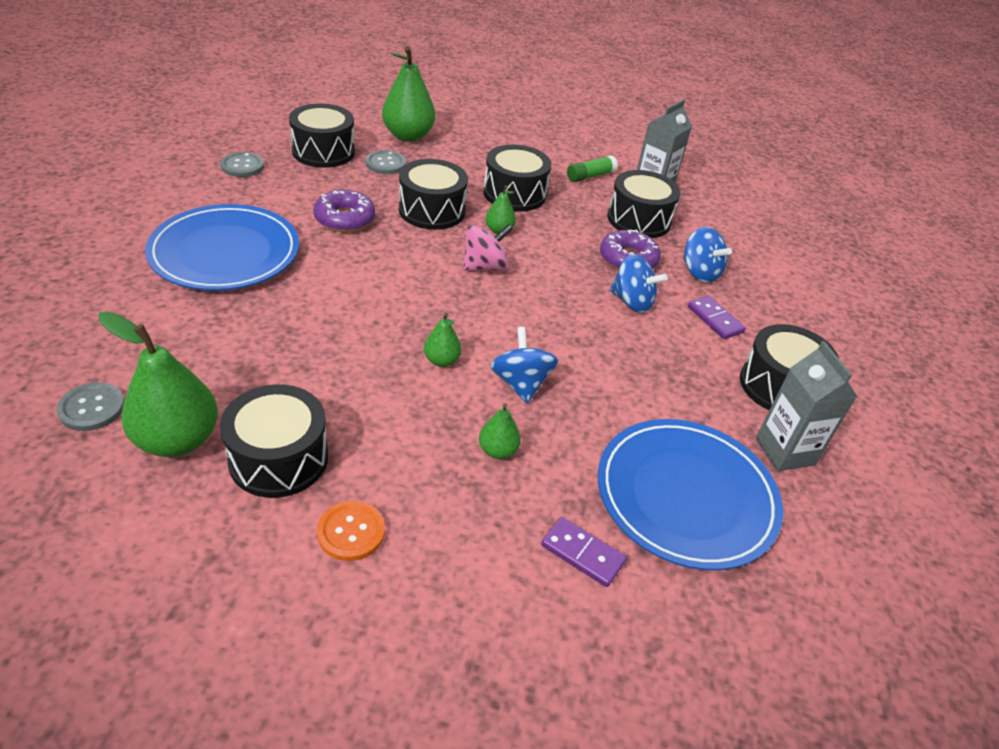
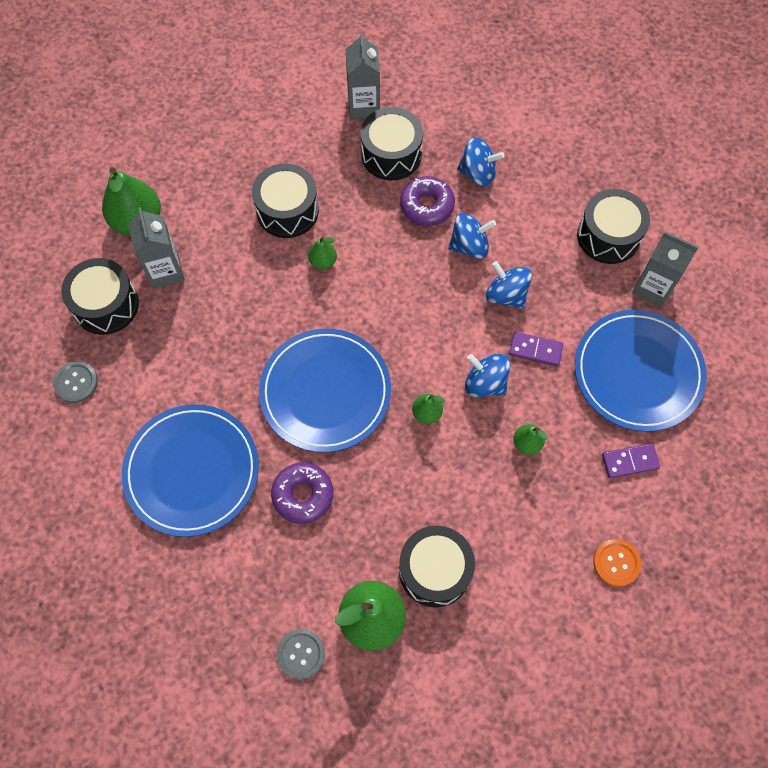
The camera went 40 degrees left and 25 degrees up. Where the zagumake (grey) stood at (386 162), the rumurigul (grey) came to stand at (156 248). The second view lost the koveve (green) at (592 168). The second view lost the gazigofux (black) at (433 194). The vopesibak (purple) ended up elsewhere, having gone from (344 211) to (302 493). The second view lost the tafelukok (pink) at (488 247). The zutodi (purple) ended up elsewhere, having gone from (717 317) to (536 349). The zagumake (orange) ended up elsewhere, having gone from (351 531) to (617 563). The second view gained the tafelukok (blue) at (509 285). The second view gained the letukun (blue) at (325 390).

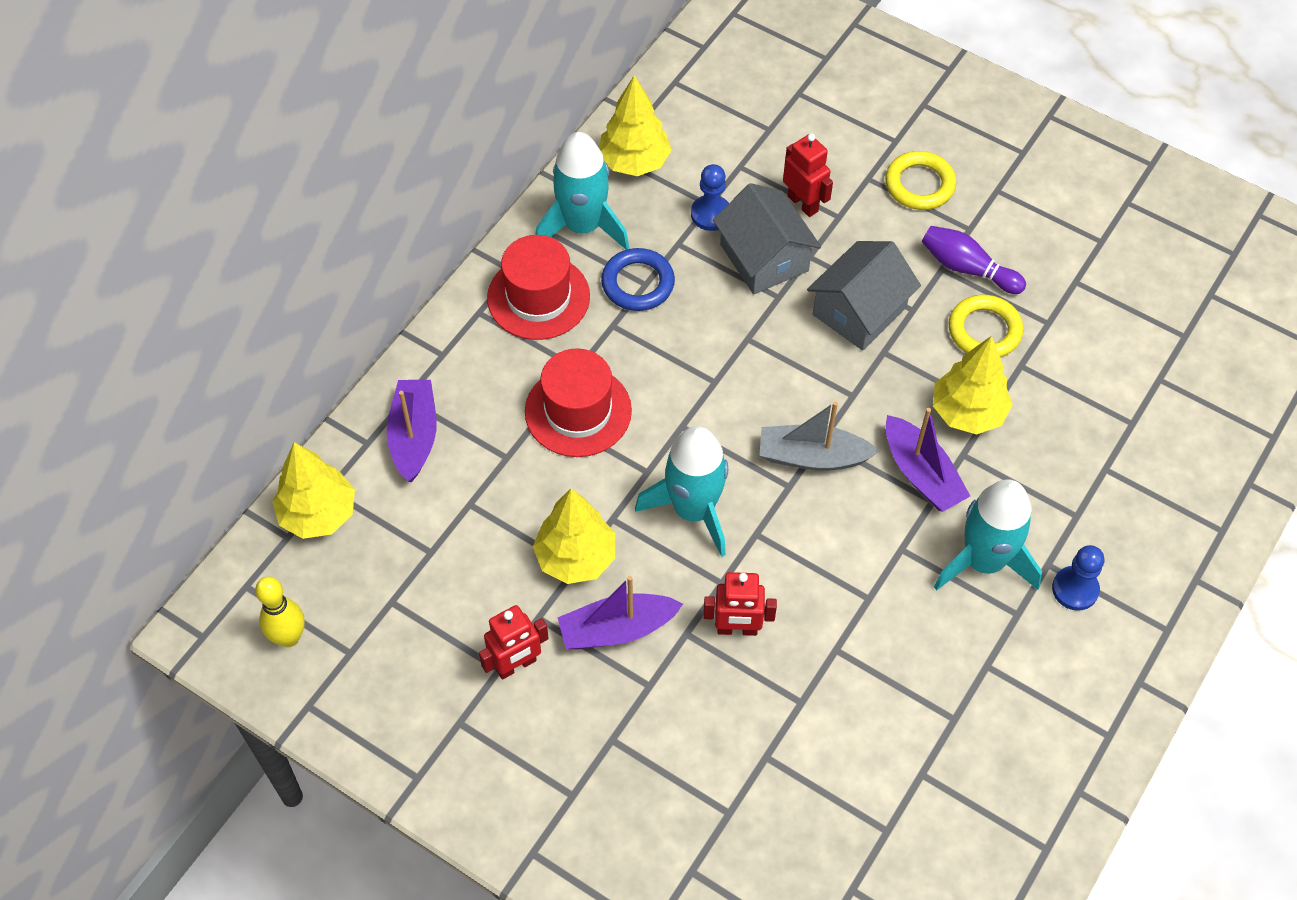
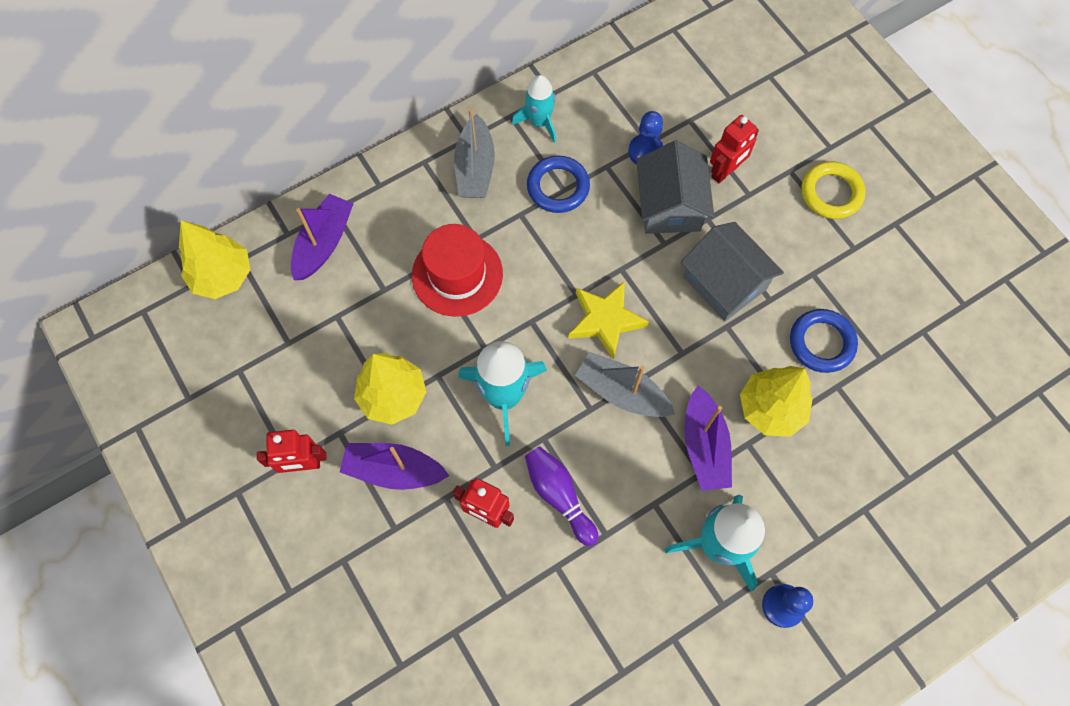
The camera went 25 degrees right and 10 degrees up. The second view lost the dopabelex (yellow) at (635 125). The size of the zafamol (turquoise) at (582 191) changed by a factor of 0.62. The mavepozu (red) at (808 175) ended up facing another way, 60 degrees clockwise from before. The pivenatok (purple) ended up elsewhere, having gone from (974 260) to (562 496). Where the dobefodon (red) stood at (538 287), the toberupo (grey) came to stand at (474 153). The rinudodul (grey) at (864 296) ended up facing another way, 75 degrees clockwise from before. What was the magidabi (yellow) at (986 326) turned into the magidabi (blue) at (824 341). The second view lost the pivenatok (yellow) at (280 611). The second view gained the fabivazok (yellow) at (609 320).

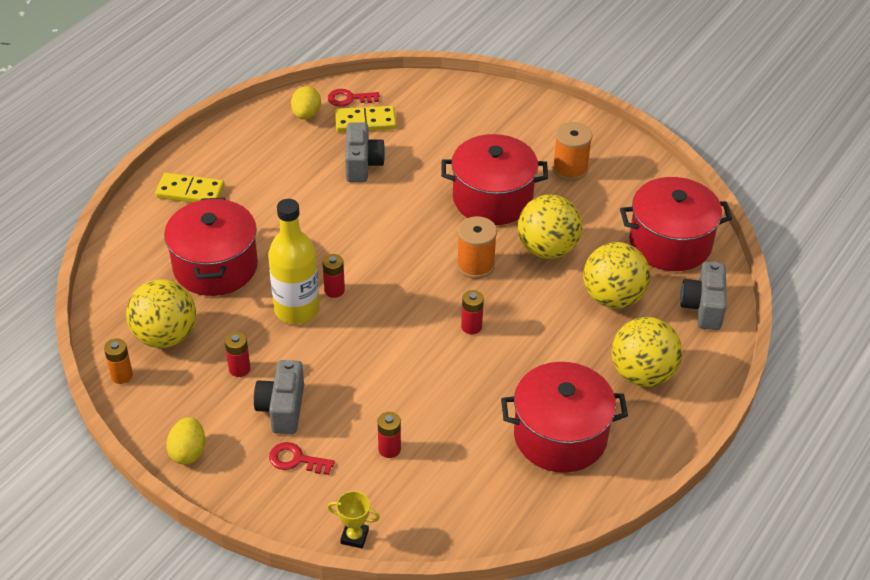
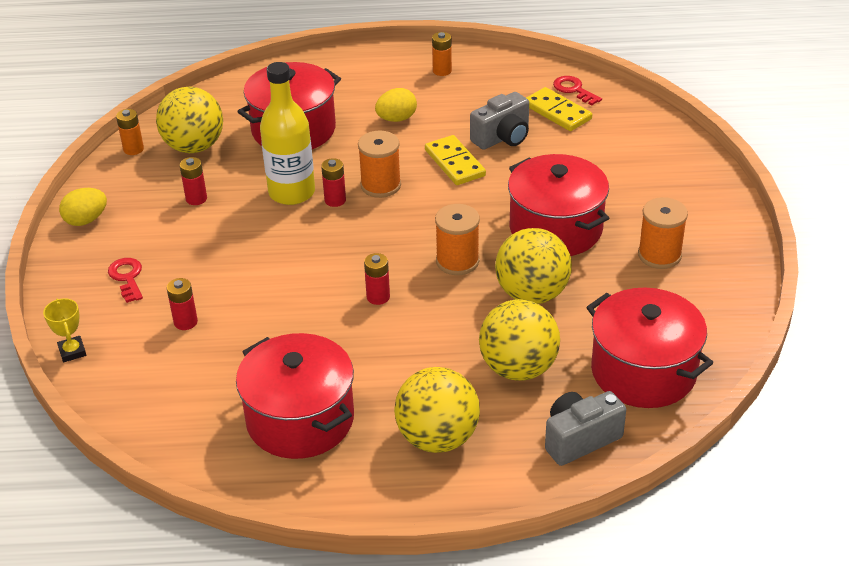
The camera went 55 degrees right and 5 degrees down. The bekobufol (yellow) ended up elsewhere, having gone from (306 103) to (396 105). The zutodi (yellow) ended up elsewhere, having gone from (190 188) to (455 160). The second view lost the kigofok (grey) at (279 397). The second view gained the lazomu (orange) at (442 54). The second view gained the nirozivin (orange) at (379 164).

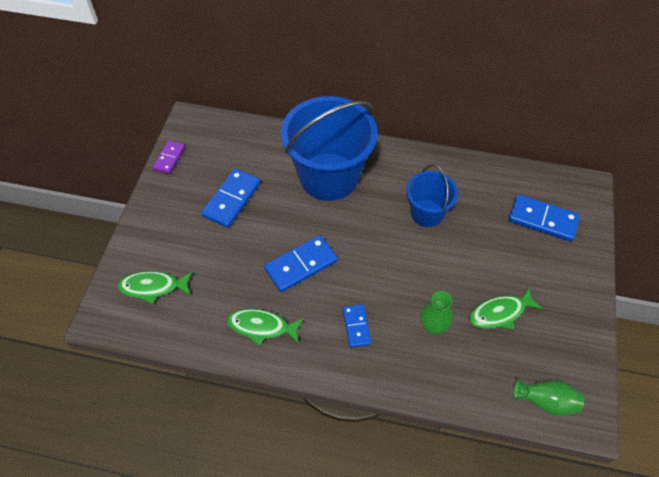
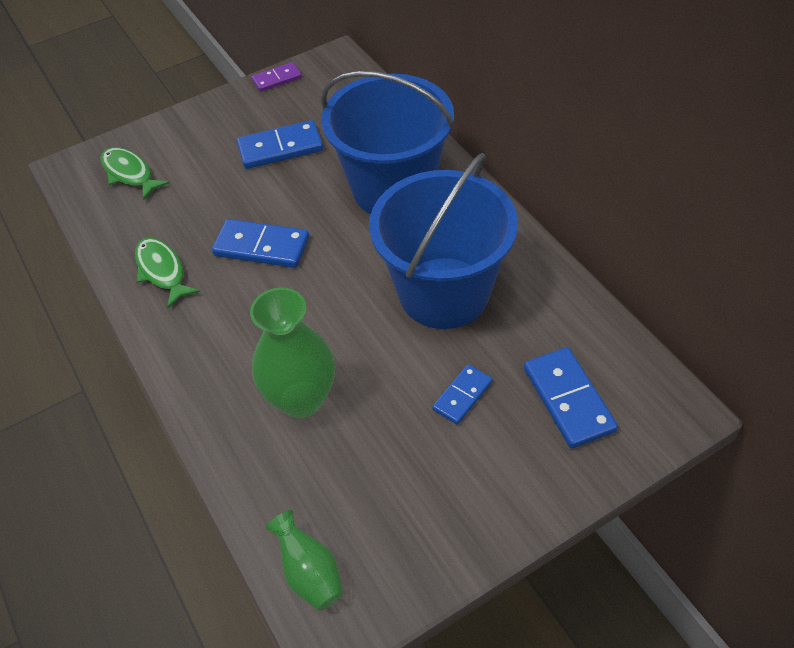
The camera went 50 degrees right and 5 degrees down. The size of the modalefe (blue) at (432 195) changed by a factor of 1.87. The second view lost the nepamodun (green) at (506 308). The size of the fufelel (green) at (436 313) changed by a factor of 1.75. The zutodi (blue) ended up elsewhere, having gone from (357 326) to (462 394).

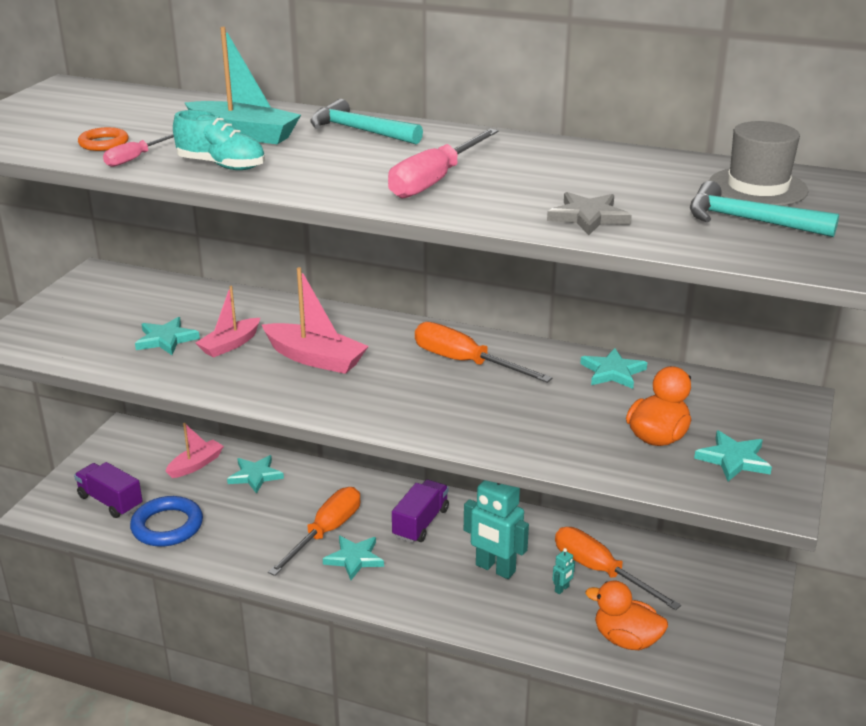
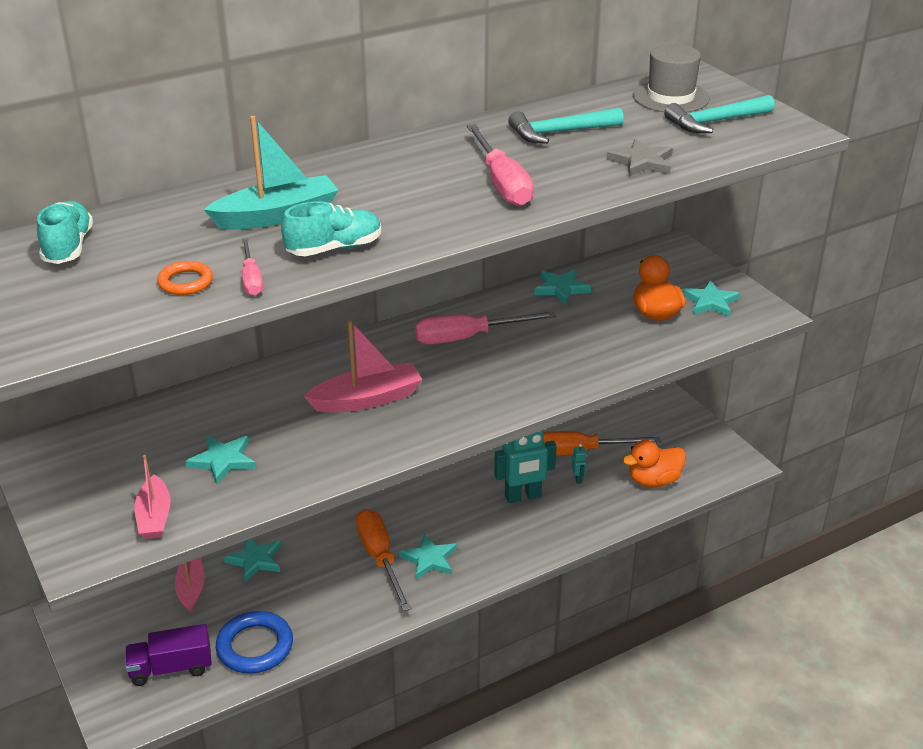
The camera went 50 degrees left and 5 degrees up. The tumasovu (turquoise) ended up elsewhere, having gone from (366 121) to (566 125). The toberupo (pink) ended up elsewhere, having gone from (228 322) to (153 497). What was the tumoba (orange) at (484 352) turned into the tumoba (pink) at (486 327). The second view lost the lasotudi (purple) at (420 511). The second view gained the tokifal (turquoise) at (65 232).

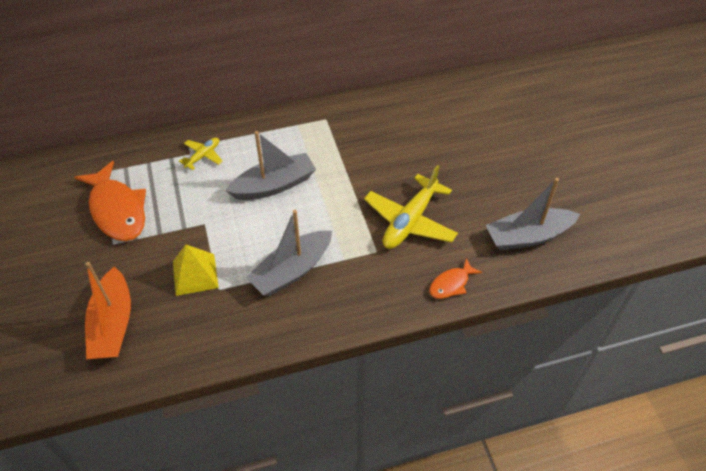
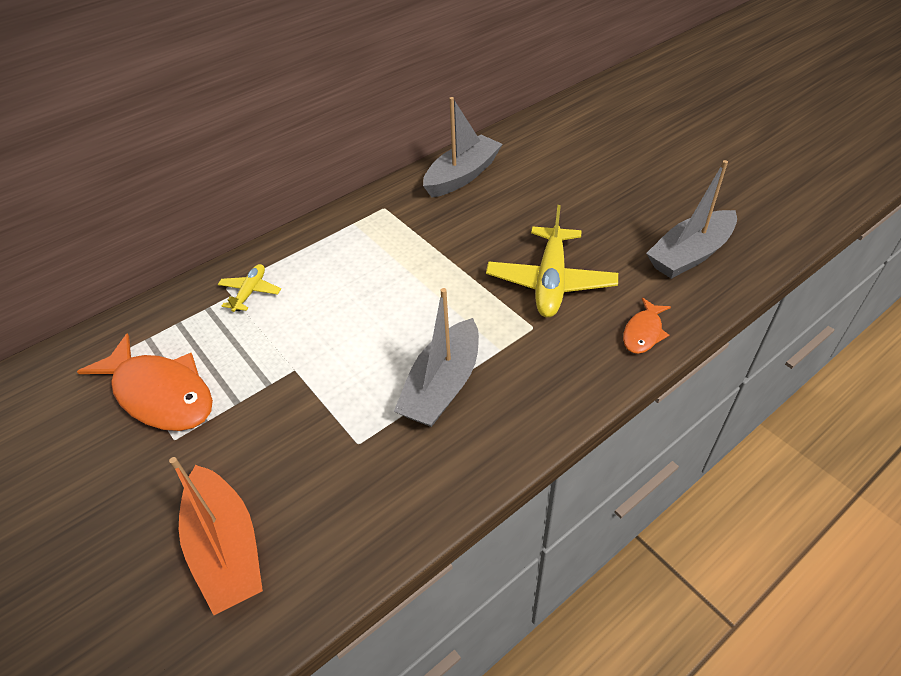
The camera went 20 degrees left and 5 degrees down. The toberupo (grey) ended up elsewhere, having gone from (270 165) to (462 147). The second view lost the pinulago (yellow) at (196 270).

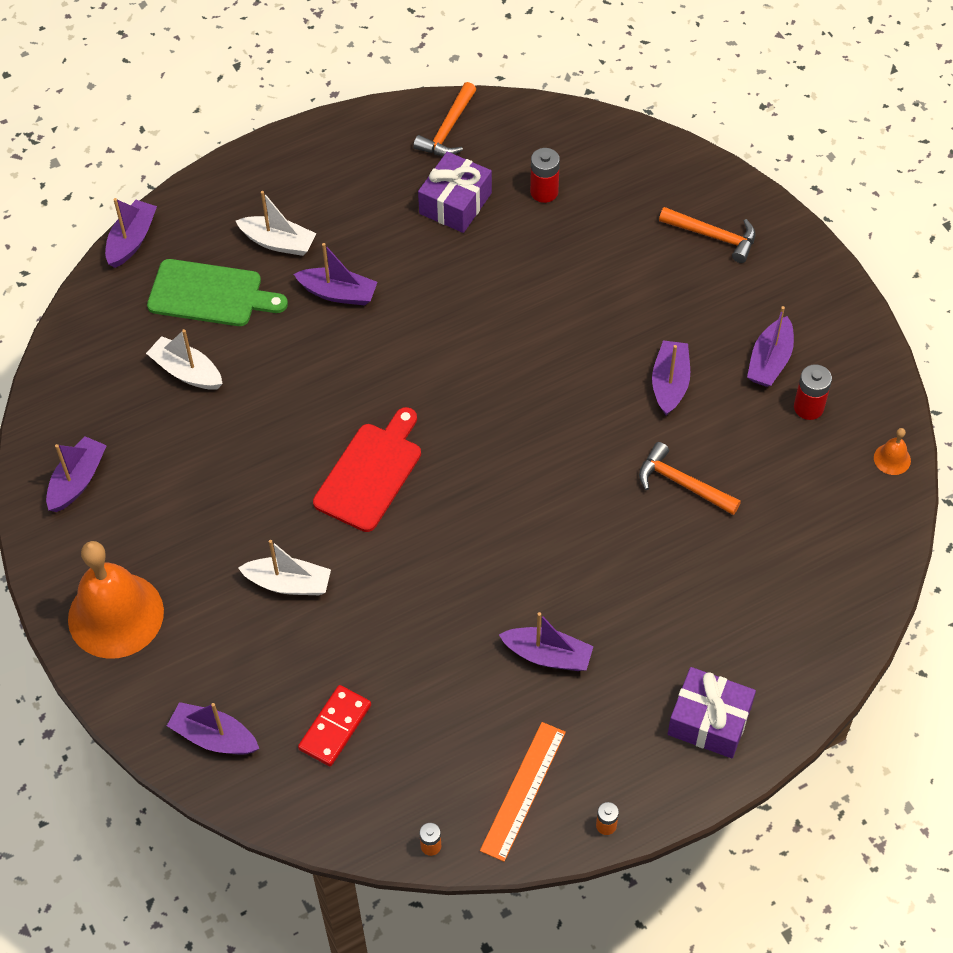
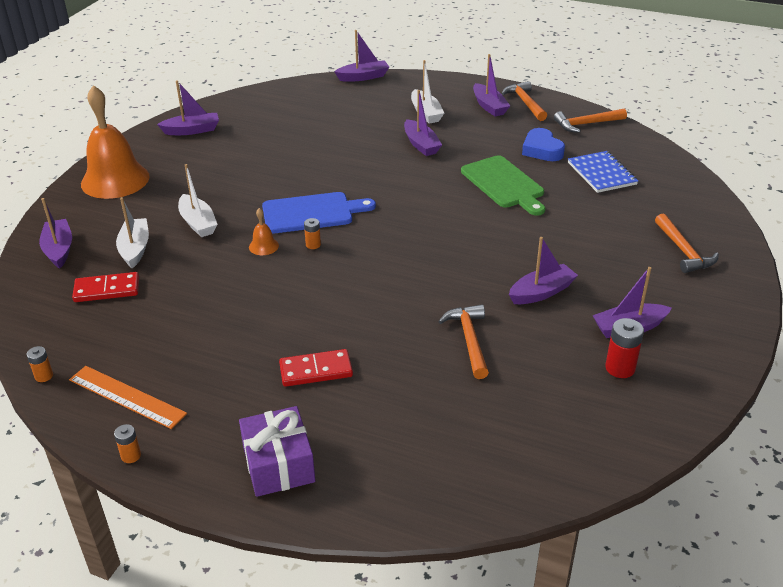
The camera went 50 degrees right and 20 degrees down. Where the lazomu (red) stood at (545 175), the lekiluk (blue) came to stand at (603 172). Where the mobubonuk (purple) stood at (455 192), the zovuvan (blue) came to stand at (543 144). The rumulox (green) ended up elsewhere, having gone from (217 292) to (503 185). The toberupo (white) ended up elsewhere, having gone from (184 359) to (132 232). What was the rumulox (red) at (367 469) turned into the rumulox (blue) at (319 213). The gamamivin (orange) ended up elsewhere, having gone from (892 451) to (264 231). The toberupo (purple) ended up elsewhere, having gone from (546 641) to (491 85). The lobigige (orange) at (523 792) ended up facing another way, 45 degrees clockwise from before. The second view gained the tumasovu (orange) at (524 101). The second view gained the lazomu (orange) at (312 233). The second view gained the zutodi (red) at (316 368).

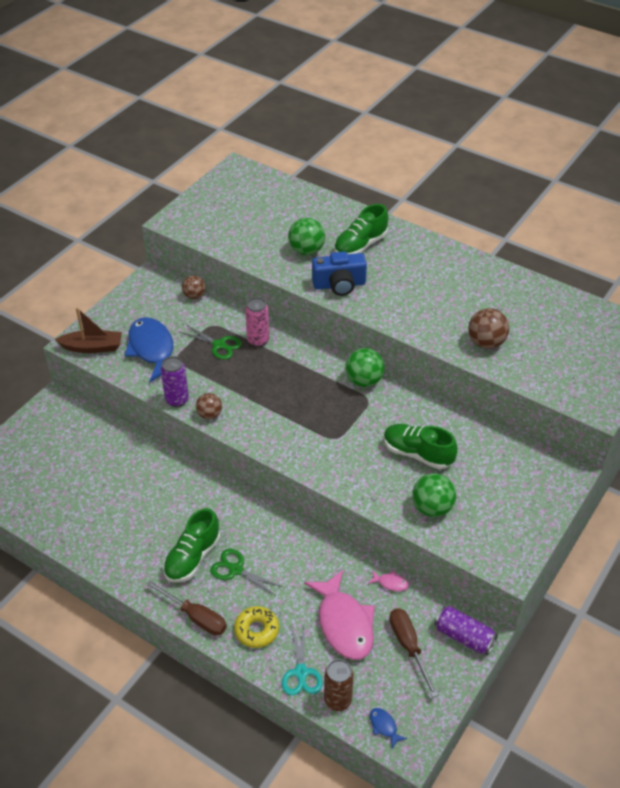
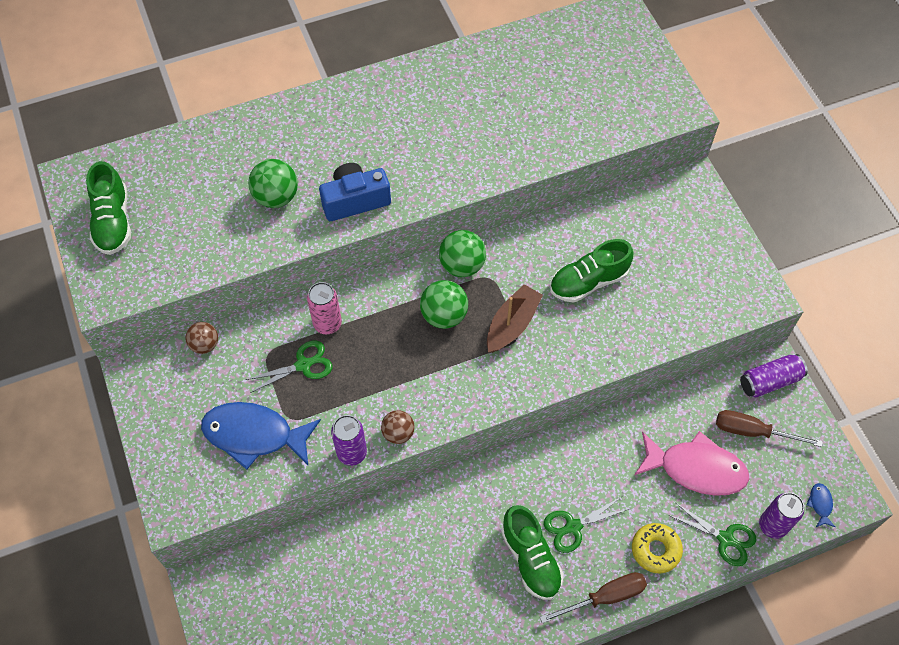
The camera went 55 degrees left and 15 degrees up. The tokifal (green) ended up elsewhere, having gone from (361 229) to (108 208). The kigofok (blue) at (339 273) ended up facing another way, 135 degrees counterclockwise from before. The toberupo (brown) ended up elsewhere, having gone from (88 330) to (515 318). The second view lost the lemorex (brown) at (488 328). The lemorex (green) ended up elsewhere, having gone from (434 495) to (444 304). The second view lost the nepamodun (pink) at (388 580). What was the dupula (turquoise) at (302 660) turned into the dupula (green) at (712 534). What was the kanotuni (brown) at (339 685) turned into the kanotuni (purple) at (781 516). The nepamodun (blue) at (388 728) ended up facing another way, 90 degrees clockwise from before.

